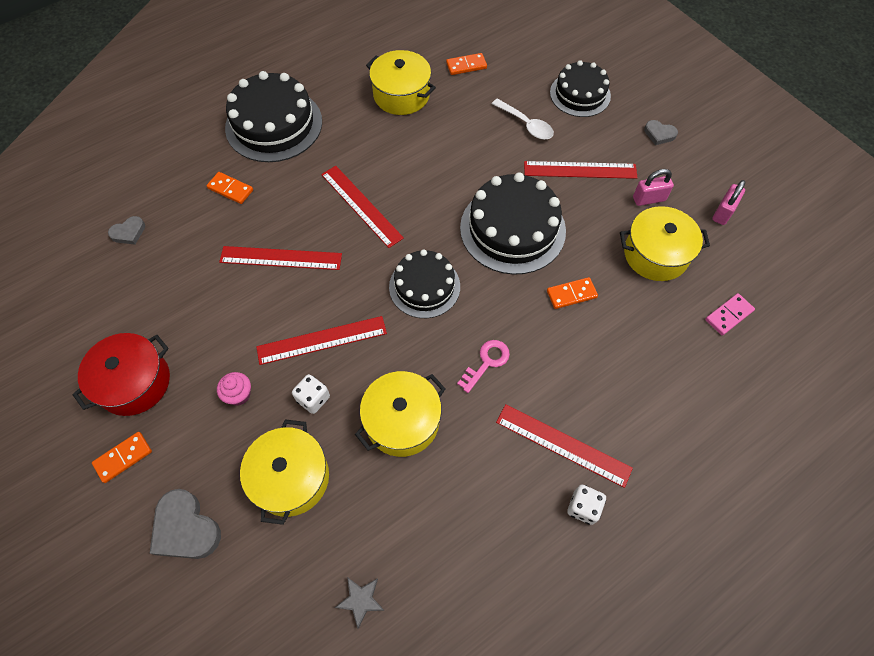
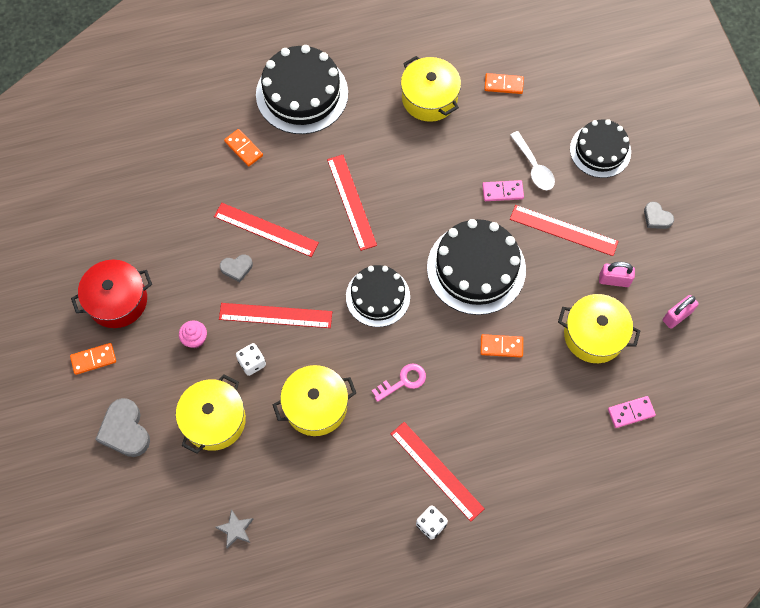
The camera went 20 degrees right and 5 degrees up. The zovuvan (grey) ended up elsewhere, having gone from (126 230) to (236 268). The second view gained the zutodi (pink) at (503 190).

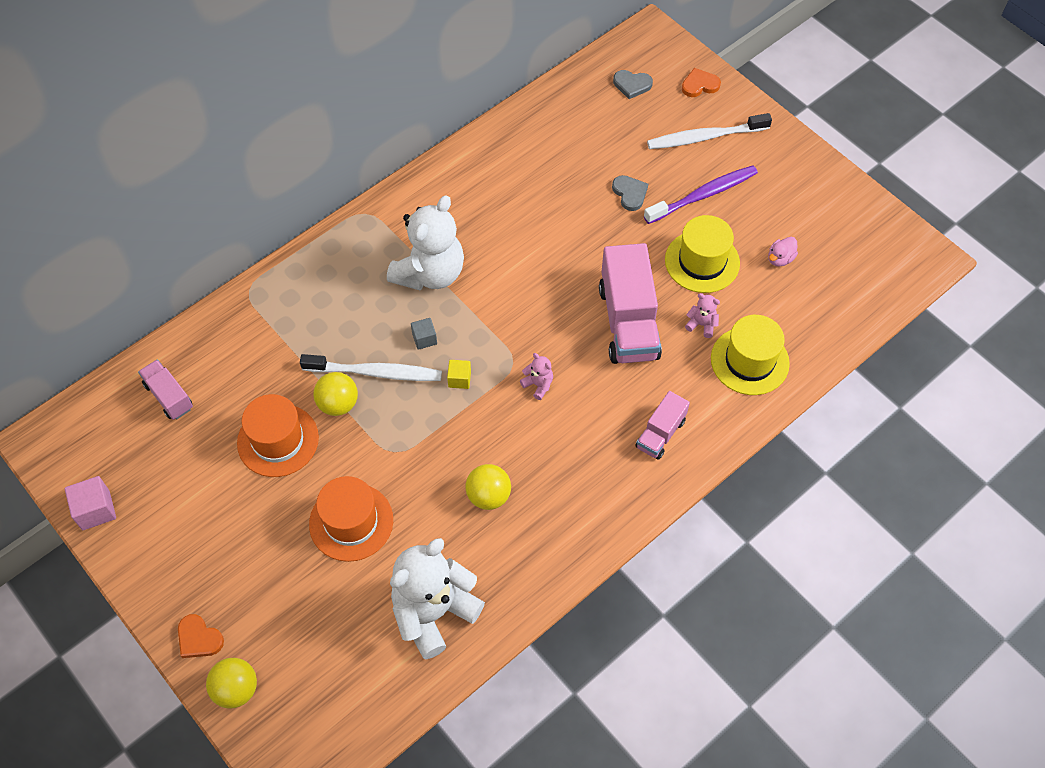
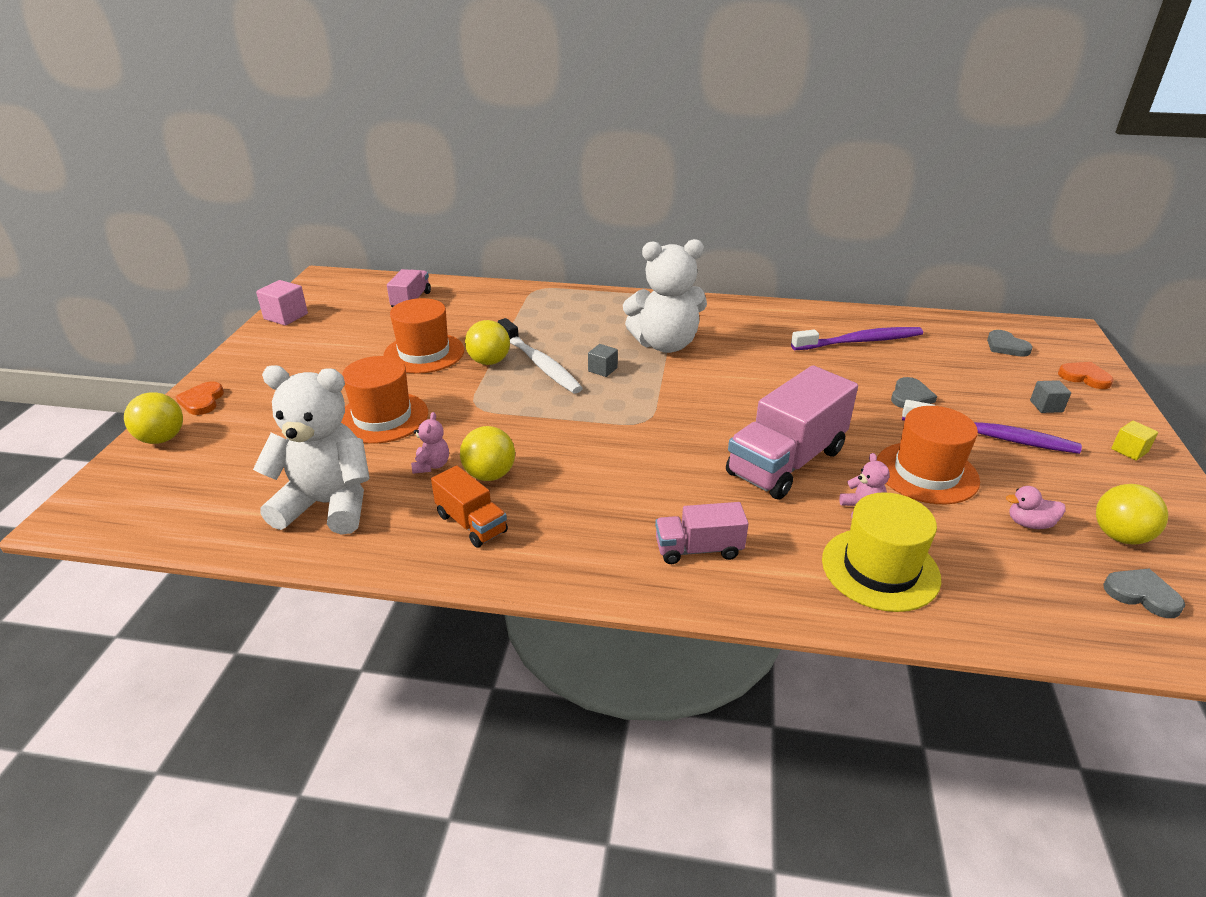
The camera went 50 degrees right and 25 degrees down. Where the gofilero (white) stood at (709 131), the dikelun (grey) came to stand at (1050 396). What was the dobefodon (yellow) at (702 254) turned into the dobefodon (orange) at (928 455). The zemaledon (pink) ended up elsewhere, having gone from (536 376) to (430 443). The dikelun (yellow) ended up elsewhere, having gone from (459 374) to (1134 441). The second view gained the gofilero (purple) at (857 338). The second view gained the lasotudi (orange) at (469 506). The second view gained the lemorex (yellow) at (1132 514). The second view gained the zovuvan (grey) at (1144 593).

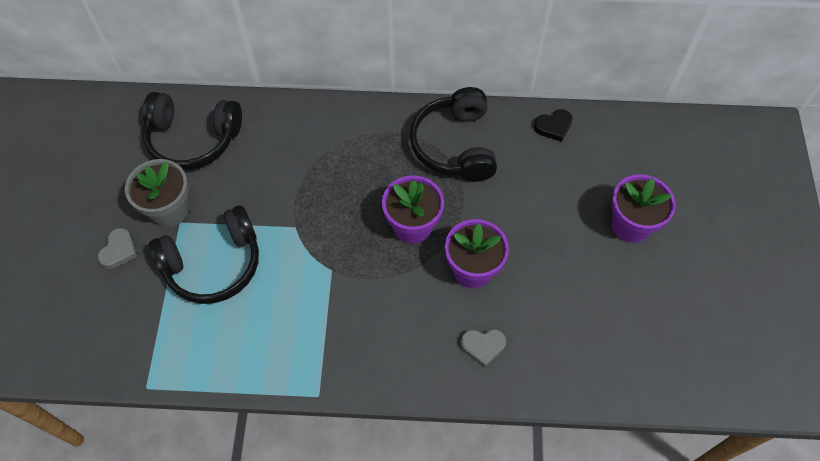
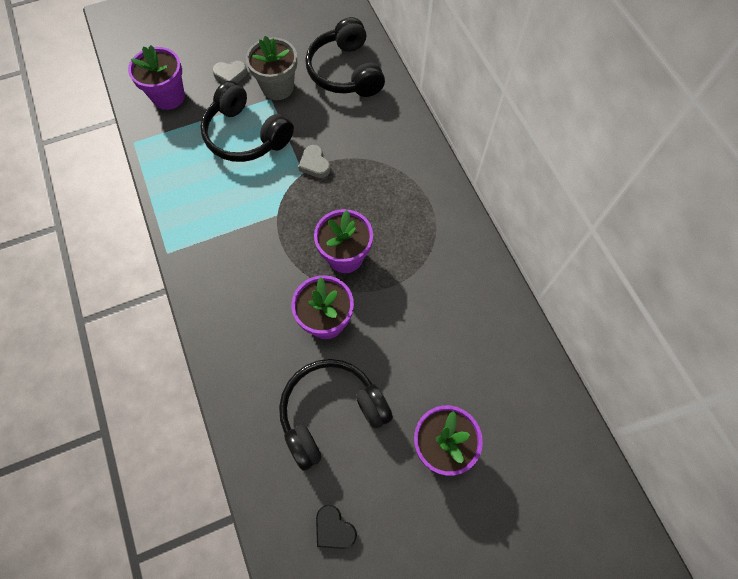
The camera went 65 degrees right and 5 degrees up. The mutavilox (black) ended up elsewhere, having gone from (453 134) to (336 415). The zovuvan (black) ended up elsewhere, having gone from (553 125) to (336 527). The zovuvan (grey) ended up elsewhere, having gone from (483 348) to (314 161). The second view gained the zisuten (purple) at (156 77).

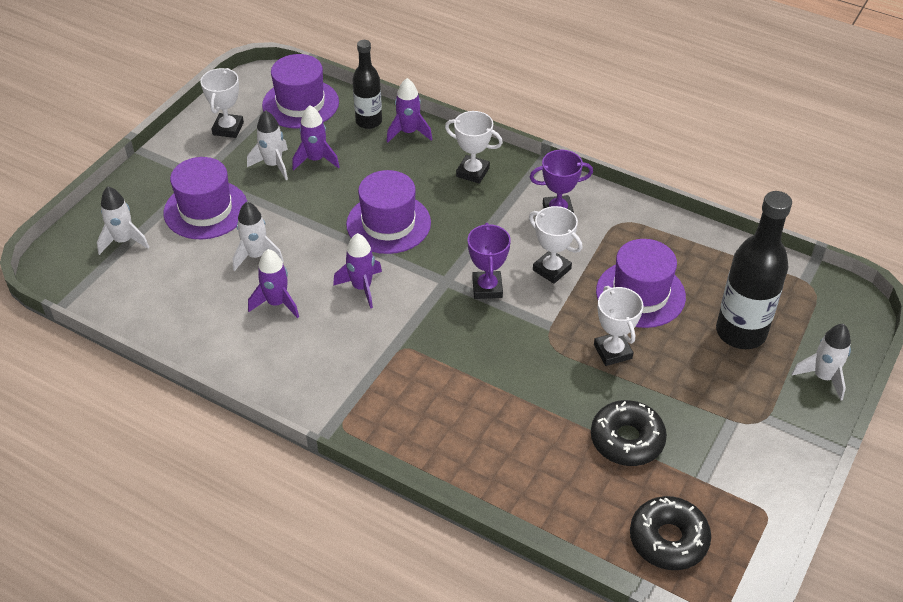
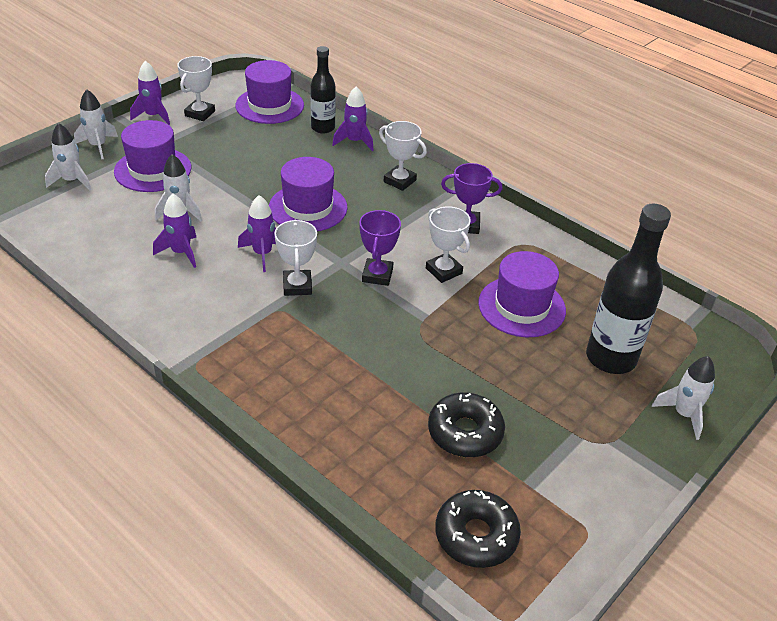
The camera went 10 degrees right and 5 degrees down. The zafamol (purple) ended up elsewhere, having gone from (316 138) to (150 93). The zafamol (white) ended up elsewhere, having gone from (267 145) to (96 124). The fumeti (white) ended up elsewhere, having gone from (618 326) to (296 257).

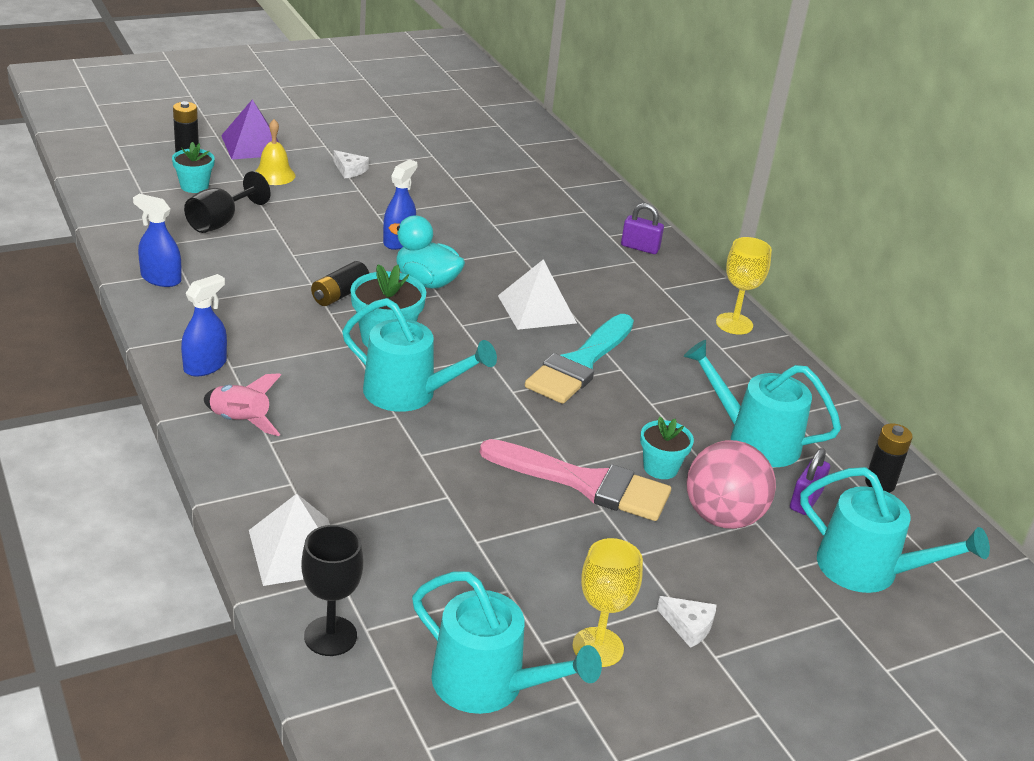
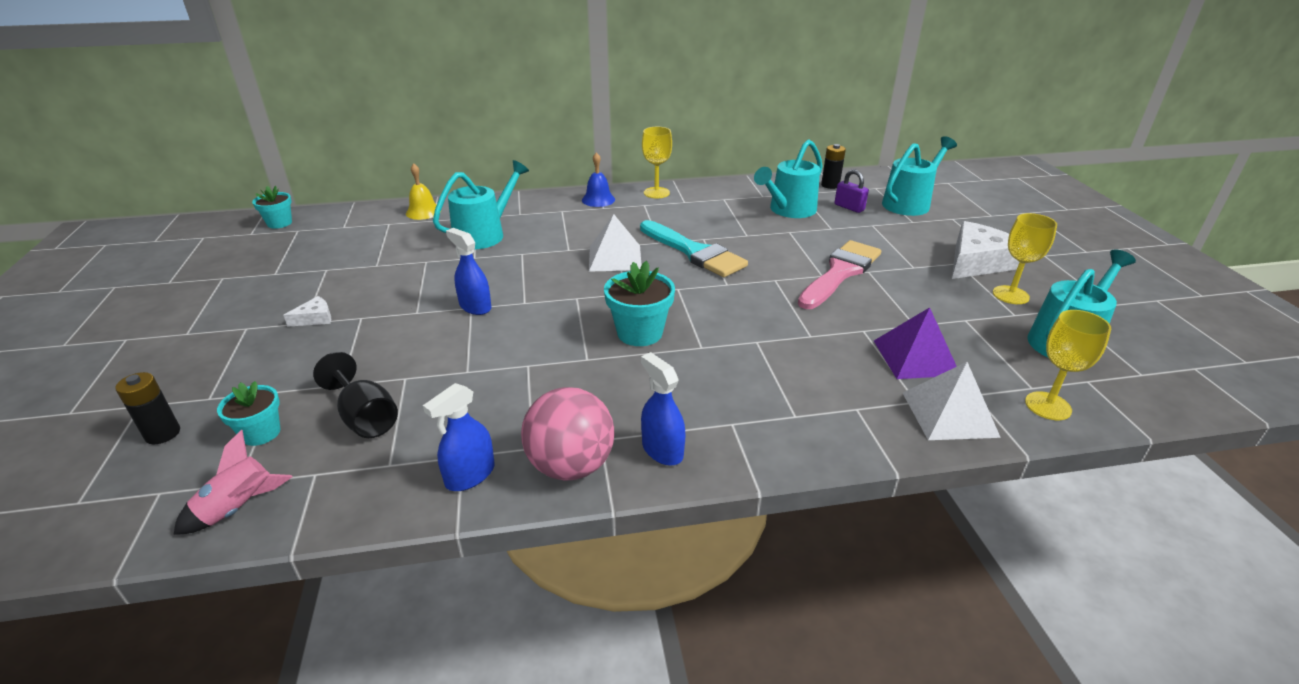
The camera went 70 degrees left and 0 degrees up. The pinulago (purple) ended up elsewhere, having gone from (250 129) to (915 343). The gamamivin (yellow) ended up elsewhere, having gone from (275 152) to (423 191). The second view lost the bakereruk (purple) at (642 228). The second view lost the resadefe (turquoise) at (427 252). The second view lost the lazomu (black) at (340 283). The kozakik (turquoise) ended up elsewhere, having gone from (419 355) to (481 204). The zafamol (pink) ended up elsewhere, having gone from (242 404) to (233 482). The zisuten (turquoise) ended up elsewhere, having gone from (667 448) to (272 207). The lemorex (pink) ended up elsewhere, having gone from (731 484) to (567 434). What was the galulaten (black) at (332 590) turned into the galulaten (yellow) at (1068 365). The size of the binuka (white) at (686 622) changed by a factor of 2.19. The second view gained the gamamivin (blue) at (598 179).

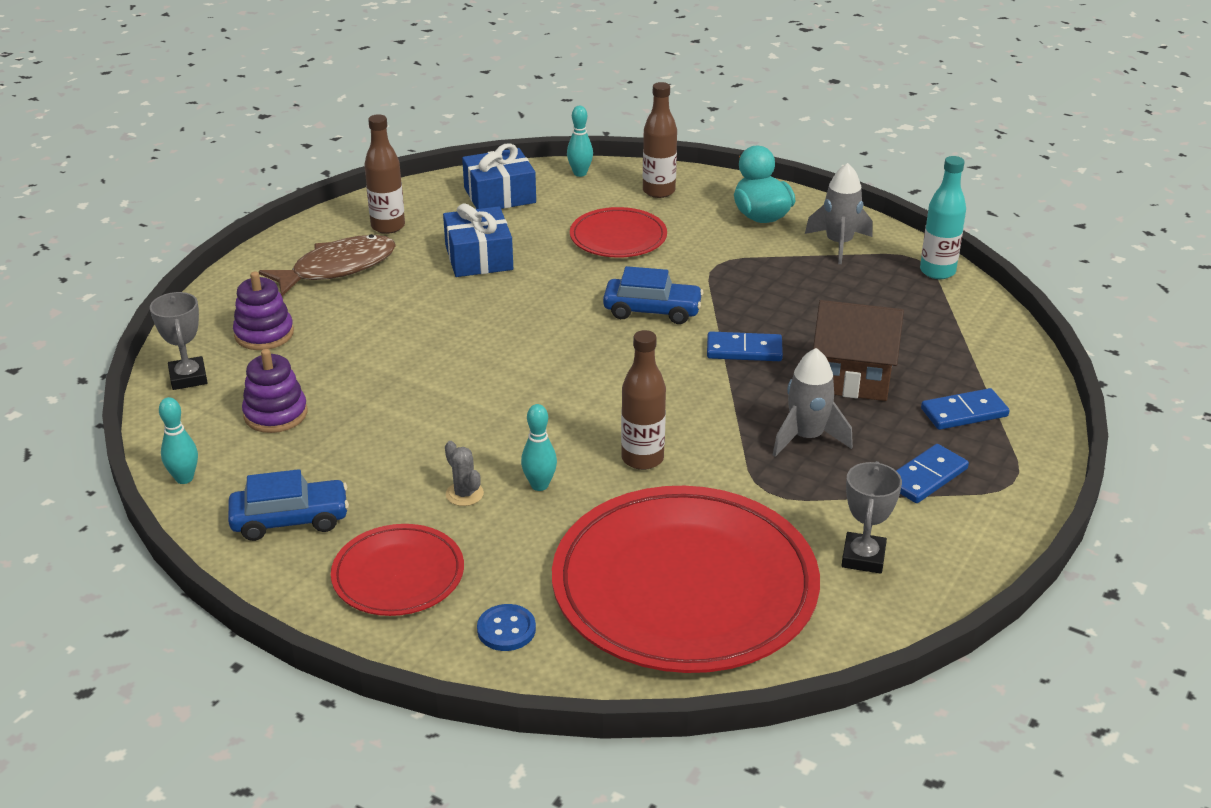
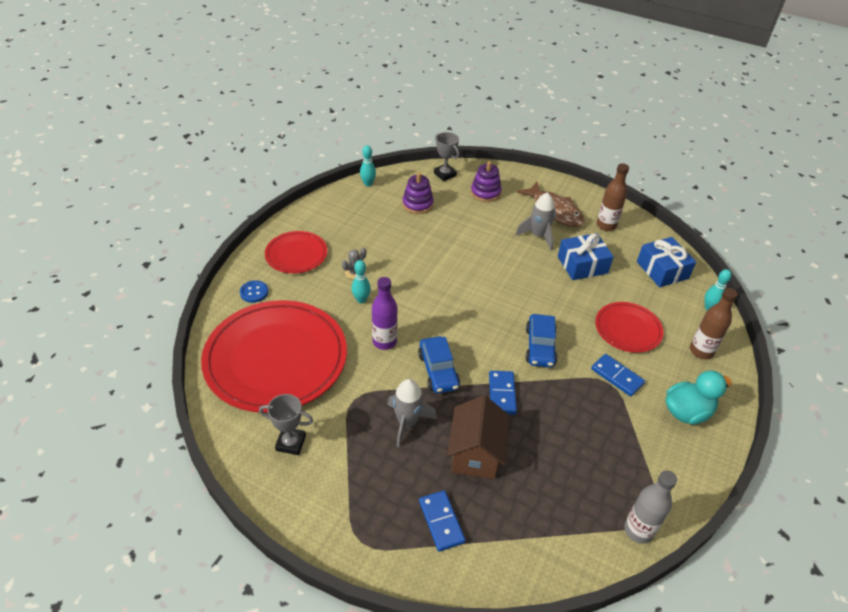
The camera went 85 degrees right and 10 degrees up. What was the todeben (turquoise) at (943 217) turned into the todeben (grey) at (650 507). The zafamol (grey) ended up elsewhere, having gone from (839 213) to (536 221). The fumeti (grey) at (179 341) ended up facing another way, 75 degrees clockwise from before. What was the todeben (brown) at (643 400) turned into the todeben (purple) at (385 313). The zutodi (blue) ended up elsewhere, having gone from (932 473) to (618 375). The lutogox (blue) ended up elsewhere, having gone from (288 505) to (439 365).

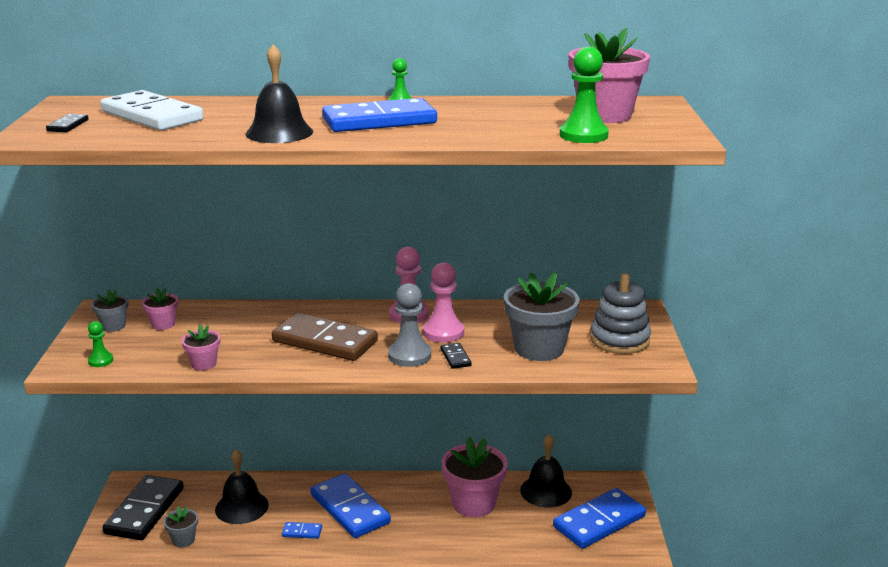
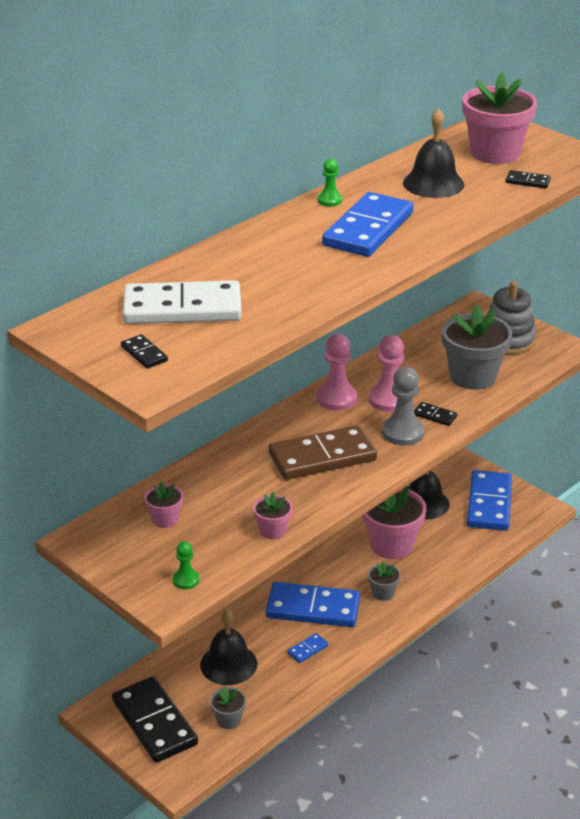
The camera went 45 degrees left and 10 degrees up. The gamamivin (black) ended up elsewhere, having gone from (279 93) to (433 153). Where the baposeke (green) stood at (584 95), the zutodi (black) came to stand at (528 179). The zisuten (grey) ended up elsewhere, having gone from (110 310) to (384 581).

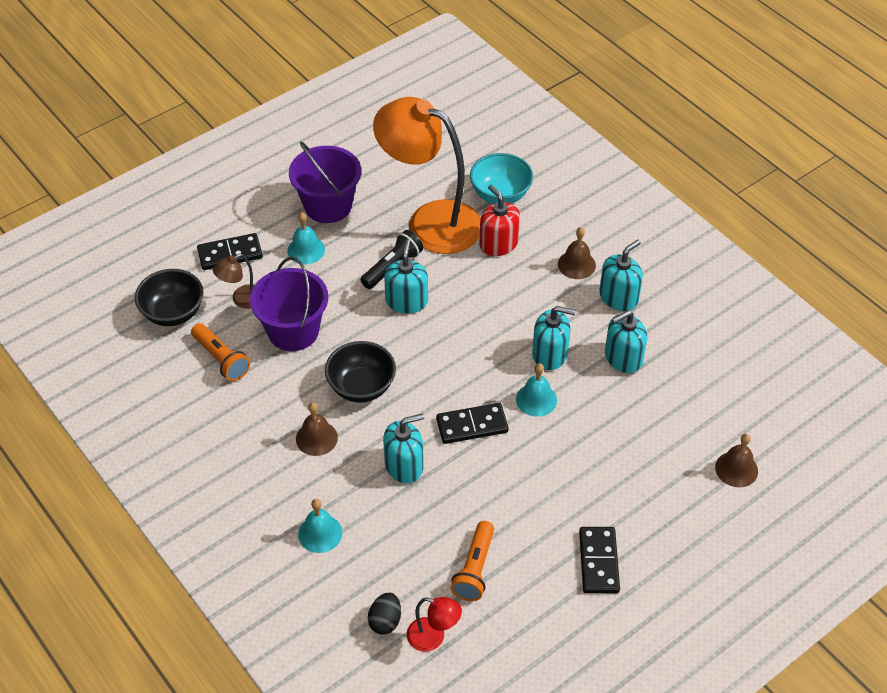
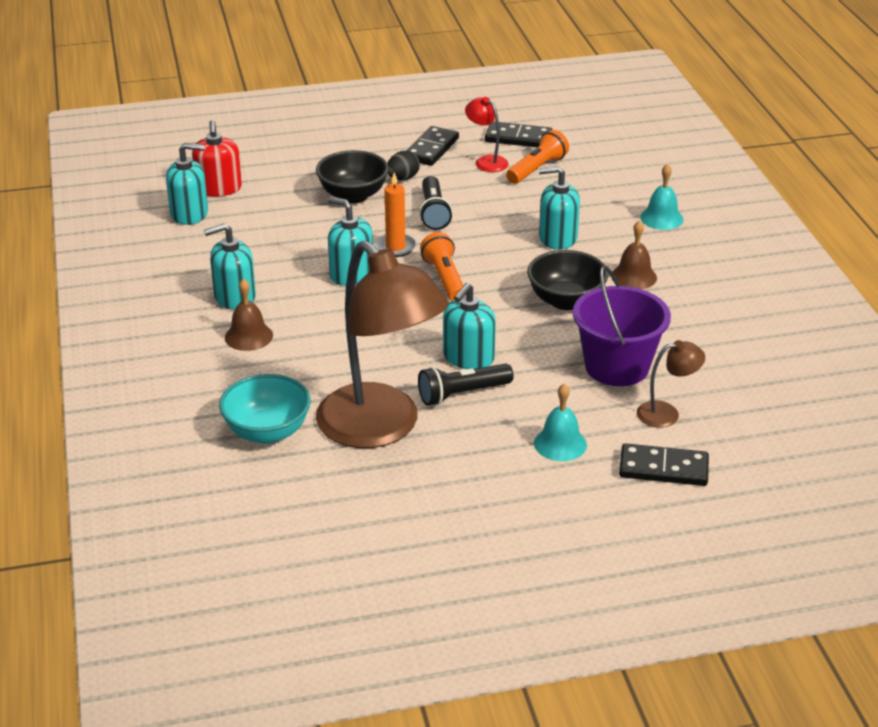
The camera went 155 degrees left and 15 degrees down. What was the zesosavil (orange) at (427 175) turned into the zesosavil (brown) at (382 344). The second view lost the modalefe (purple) at (325 182). The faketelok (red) ended up elsewhere, having gone from (499 220) to (217 158). The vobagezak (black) ended up elsewhere, having gone from (169 297) to (352 176). The faketelok (turquoise) ended up elsewhere, having gone from (626 341) to (187 184). The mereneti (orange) ended up elsewhere, having gone from (220 352) to (443 266). Where the gamamivin (turquoise) stood at (536 390), the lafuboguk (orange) came to stand at (395 214). The zutodi (black) ended up elsewhere, having gone from (472 423) to (518 134). The second view lost the gamamivin (brown) at (736 460). The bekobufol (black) ended up elsewhere, having gone from (384 613) to (403 165). The zesosavil (red) ended up elsewhere, having gone from (434 624) to (487 134). The second view gained the mereneti (black) at (436 203).

